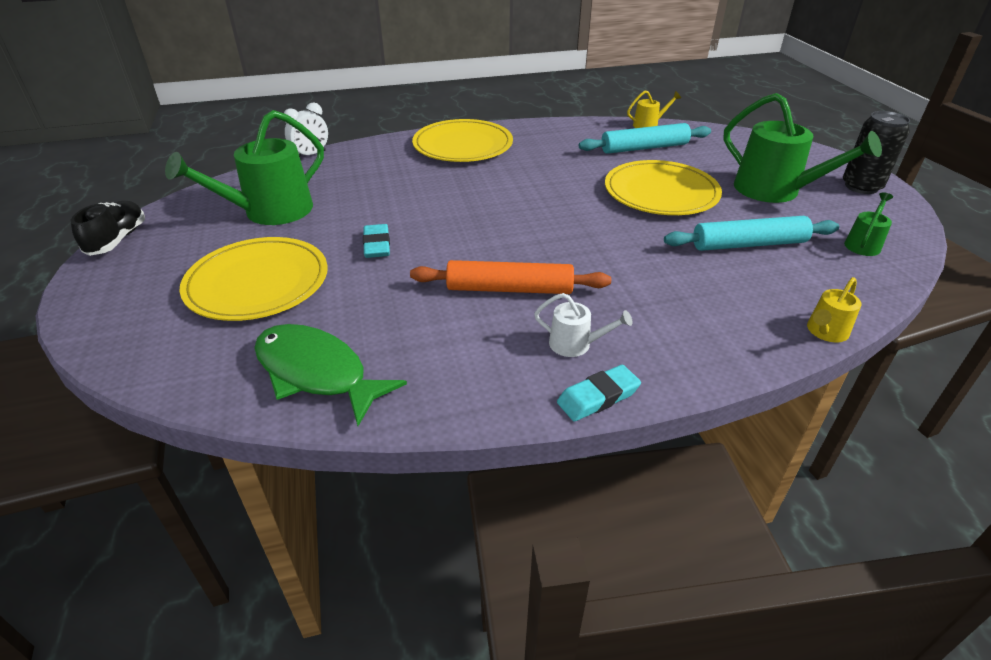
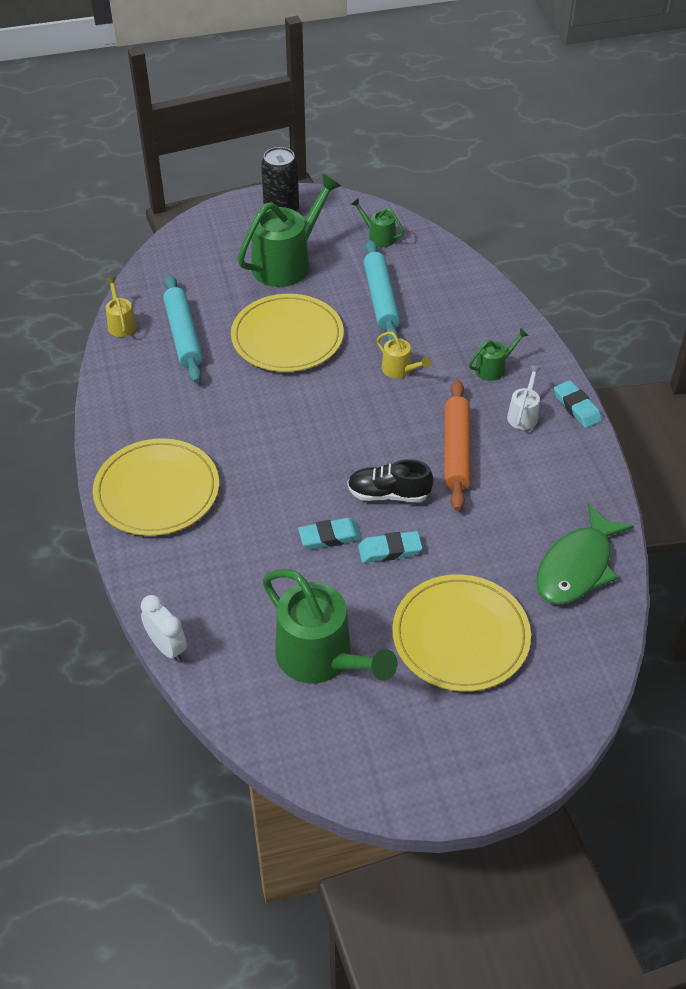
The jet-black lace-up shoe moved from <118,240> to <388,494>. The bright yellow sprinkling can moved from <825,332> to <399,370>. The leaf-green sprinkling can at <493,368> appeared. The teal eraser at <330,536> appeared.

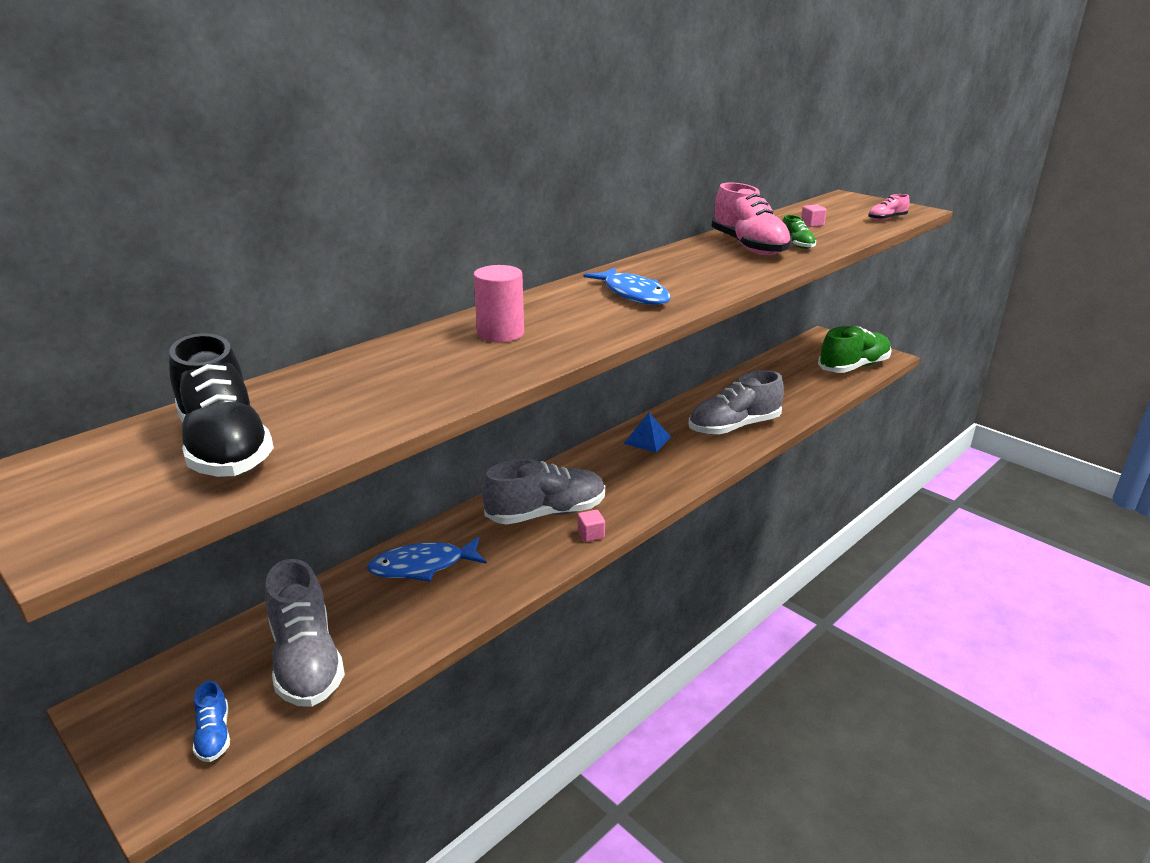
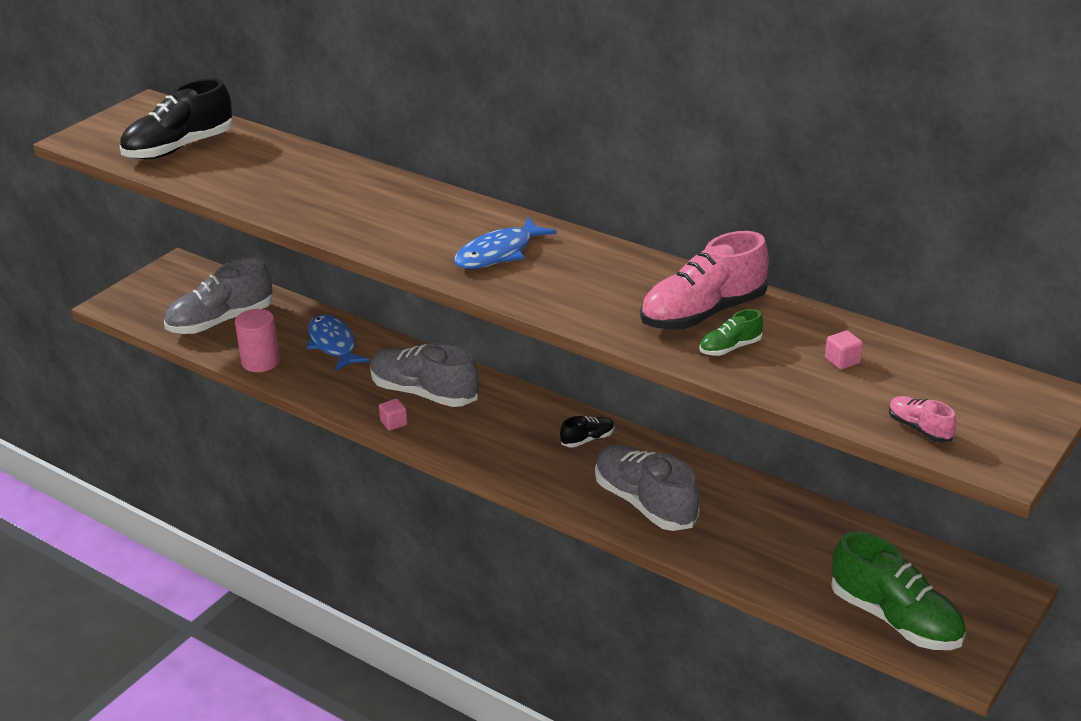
The pink cylinder moved from <500,333> to <260,362>. The cobalt solid pyramid at <647,440> was replaced by the jet-black lace-up shoe at <587,439>. The grey lace-up shoe at <546,513> turned 150 degrees clockwise. The cobalt lace-up shoe at <214,735> disappeared.

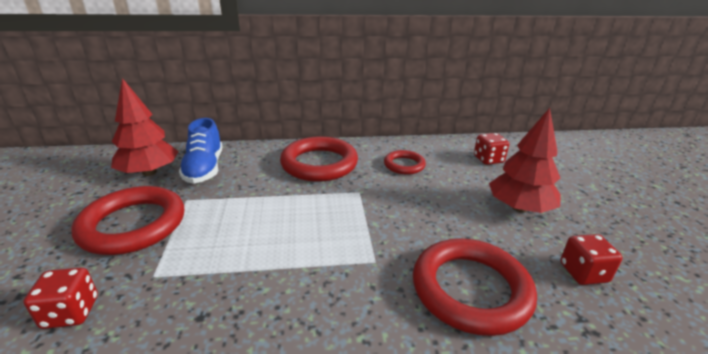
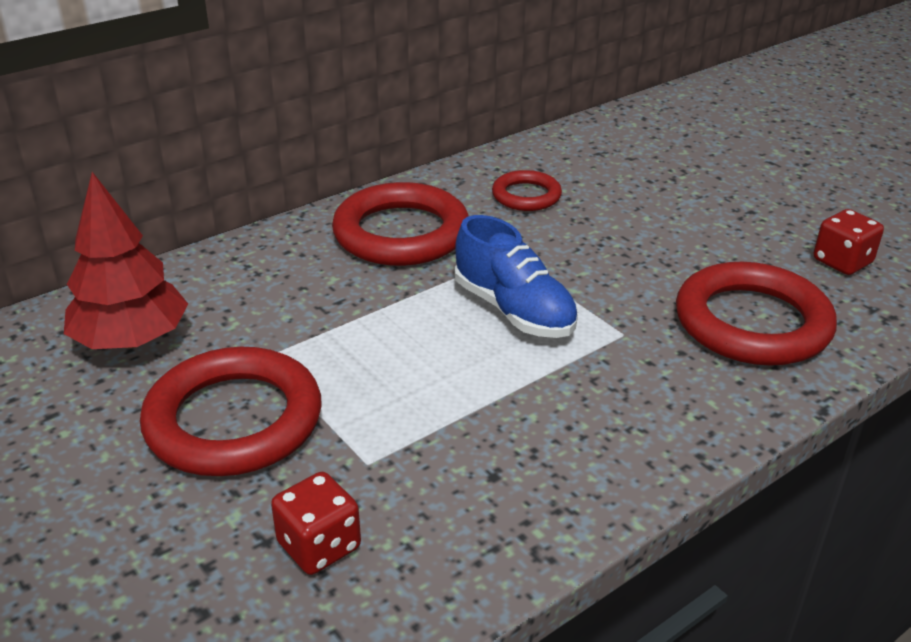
The crimson toy tree at <519,208> disappeared. The cobalt lace-up shoe moved from <204,169> to <514,310>. The crimson die at <488,159> disappeared.

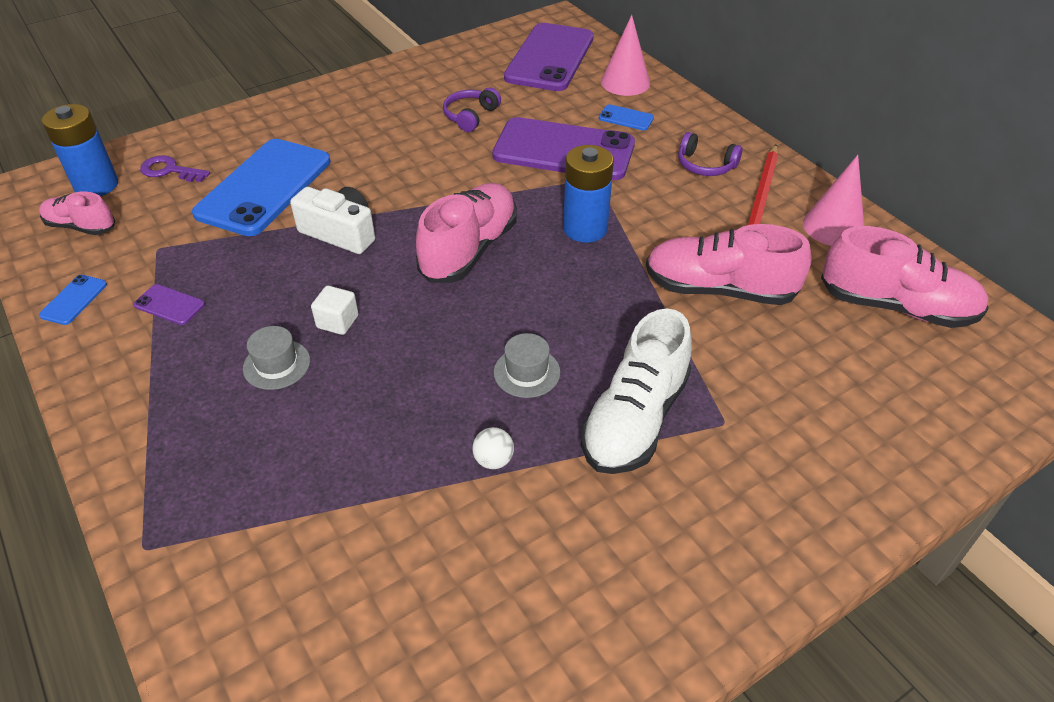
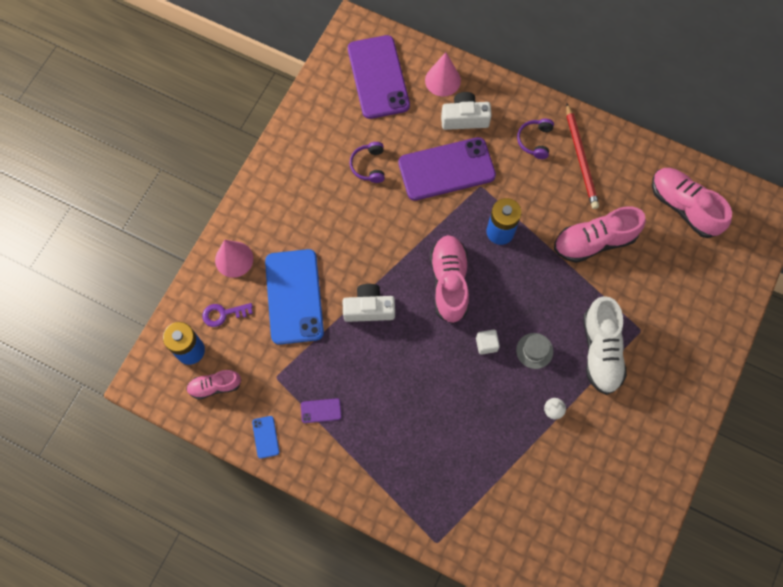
The cobalt smartphone at <626,118> was replaced by the snow-white camera at <464,118>. The royal purple headphones at <705,165> turned 105 degrees clockwise. The pink solid cone moved from <833,227> to <234,259>. The pink lace-up shoe at <896,306> turned 120 degrees counterclockwise. The snow-white block moved from <337,322> to <486,344>. The grey top hat at <276,364> disappeared.

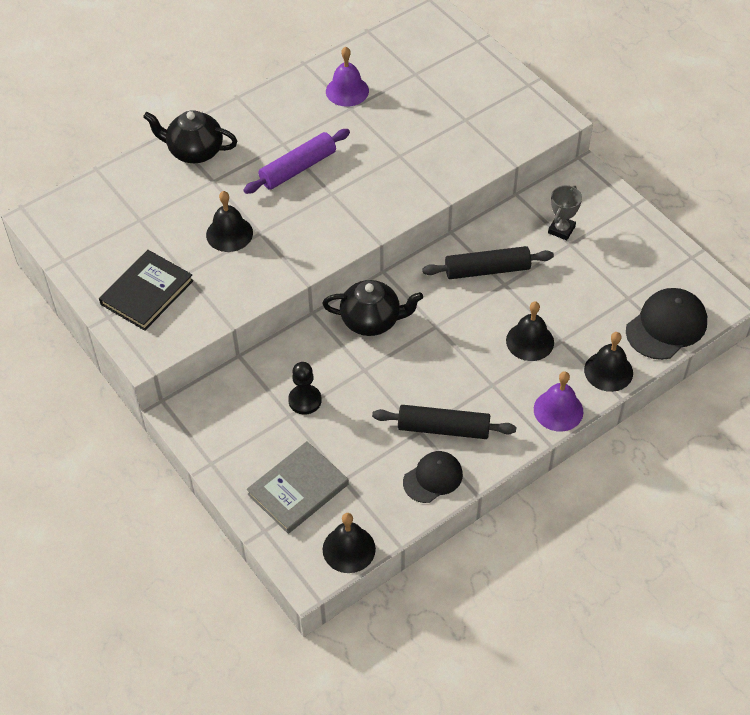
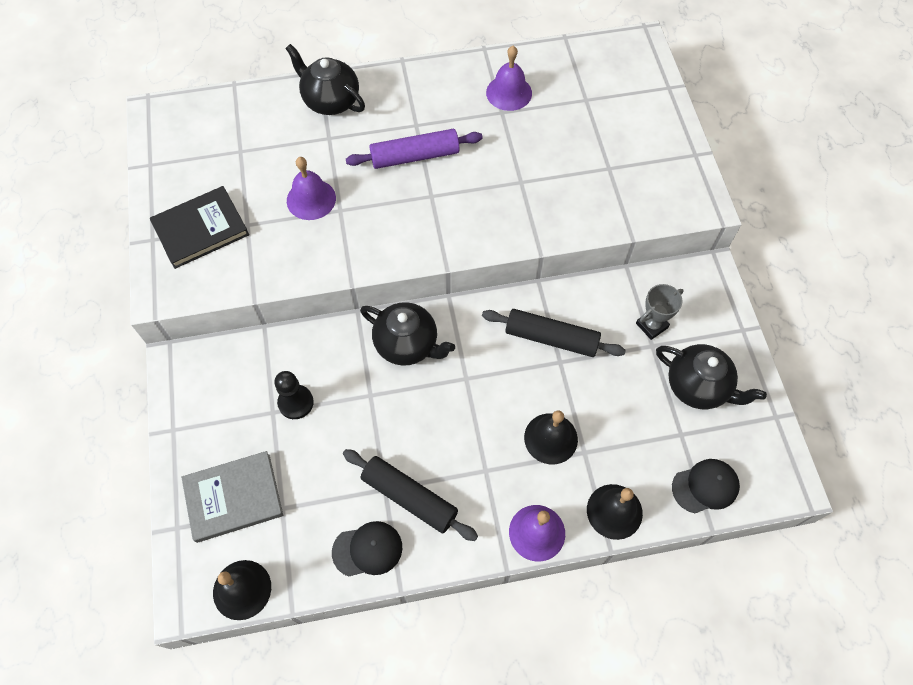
The jet-black school bell at <229,234> became the royal purple school bell at <311,199>. The jet-black peaked cap at <666,326> changed to 0.66 times the size. The jet-black china teapot at <698,386> appeared.

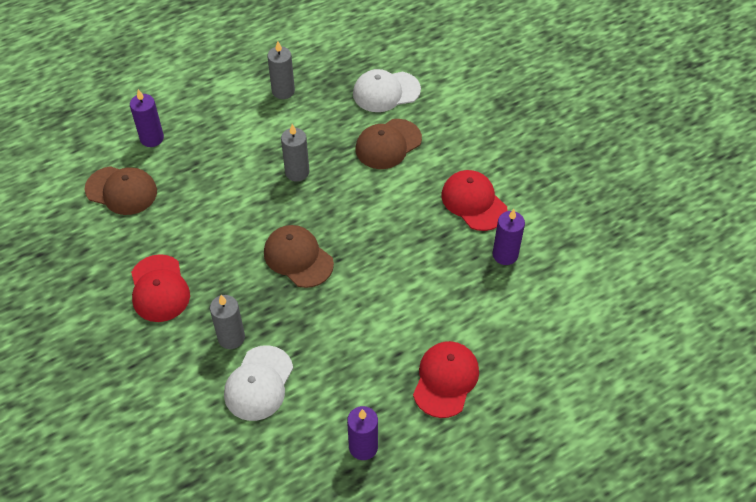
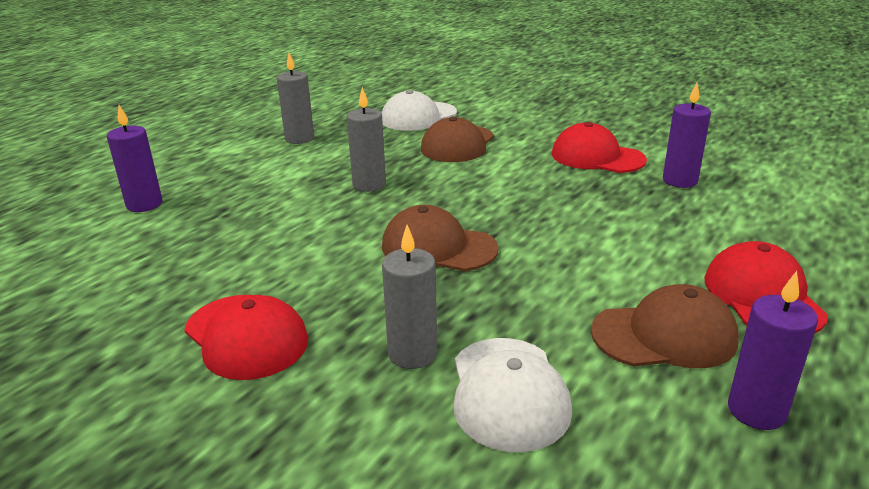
The dark brown peaked cap moved from <121,191> to <664,335>.

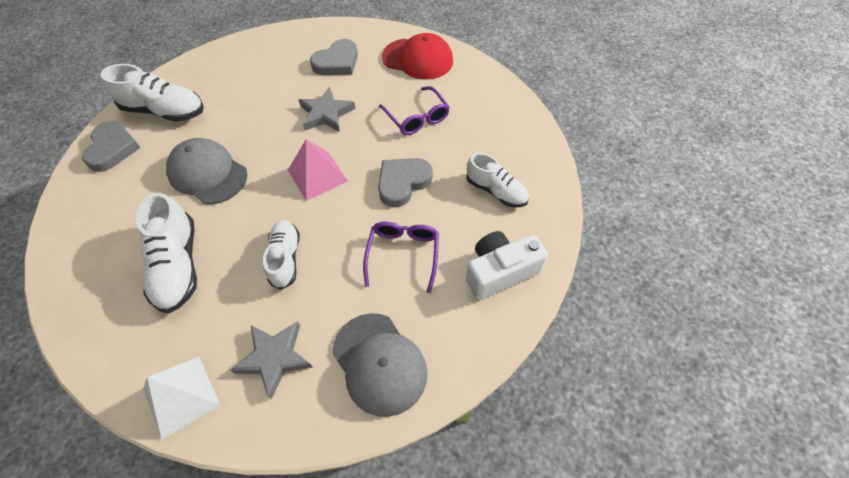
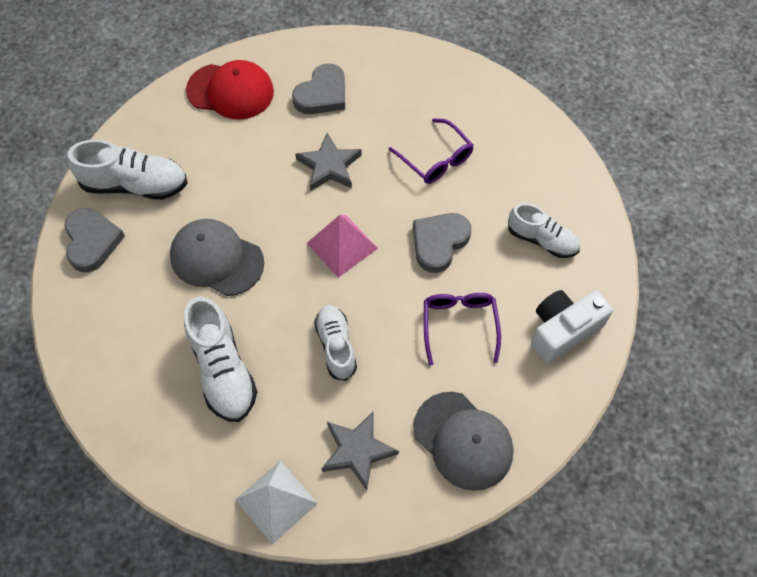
The crimson peaked cap moved from <418,59> to <230,91>.

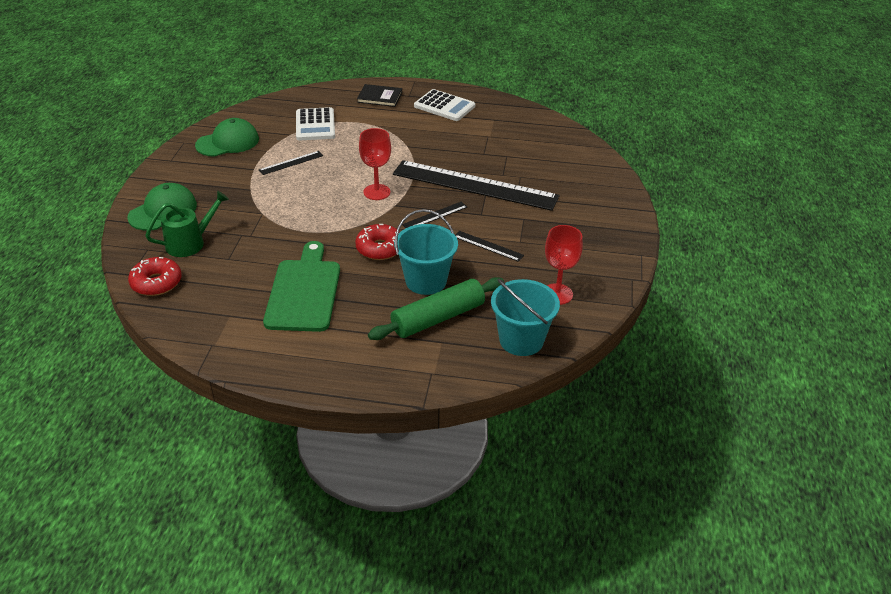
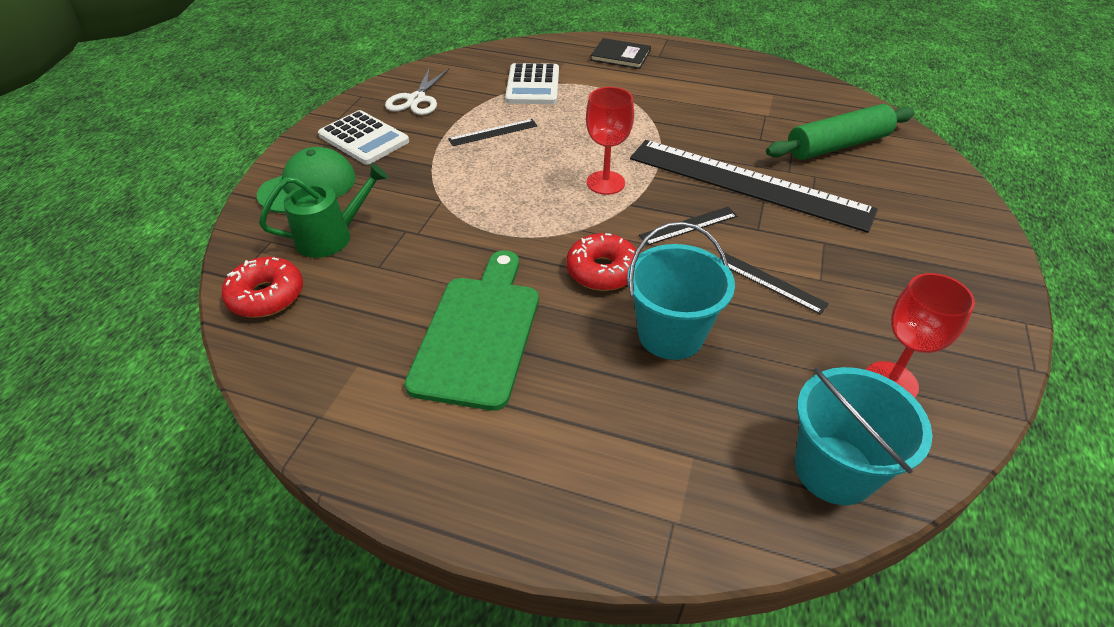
The snow-white pocket calculator moved from <444,106> to <364,138>. The leaf-green peaked cap at <227,142> was replaced by the snow-white scissors at <416,100>. The leaf-green rolling pin moved from <438,318> to <837,145>.

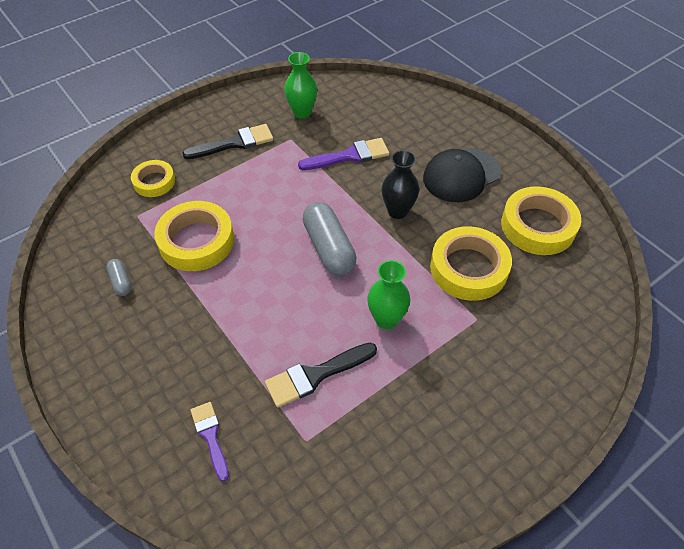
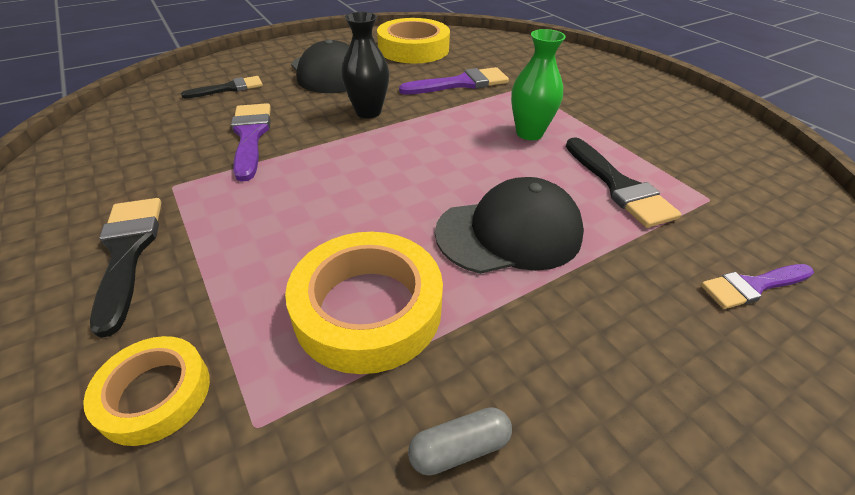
The leaf-green vase at <302,112> disappeared. The grey pill at <329,248> disappeared. The bright yellow sticky tape at <468,268> was replaced by the royal purple paintbrush at <461,83>. The jet-black paintbrush at <229,88> appeared. The jet-black peaked cap at <509,233> appeared.

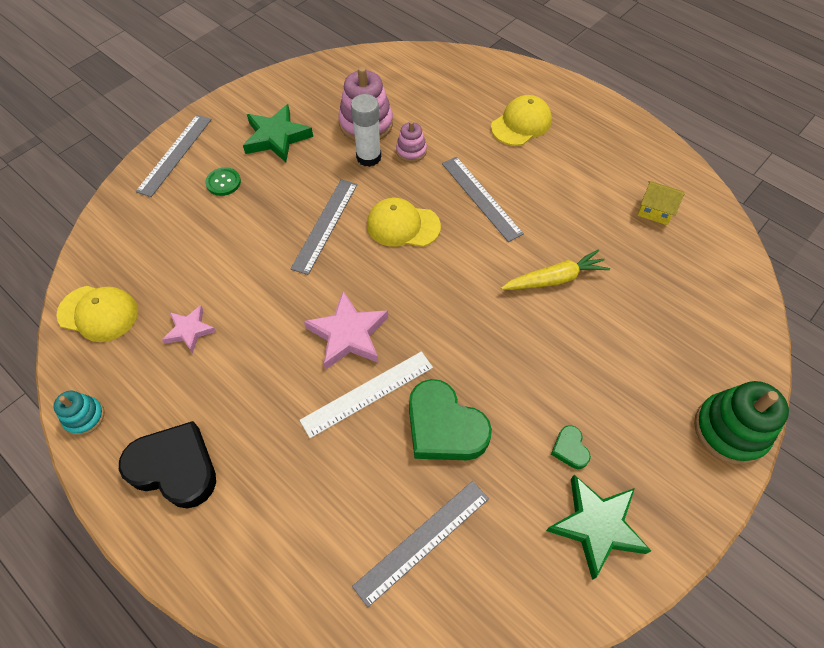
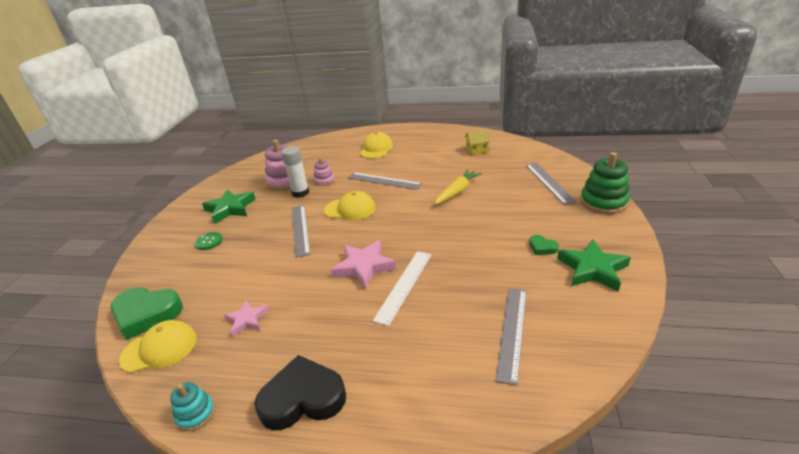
The grey ruler moved from <175,154> to <549,182>. The bright yellow peaked cap at <403,225> turned 150 degrees counterclockwise. The leaf-green heart shape moved from <444,427> to <147,314>.

